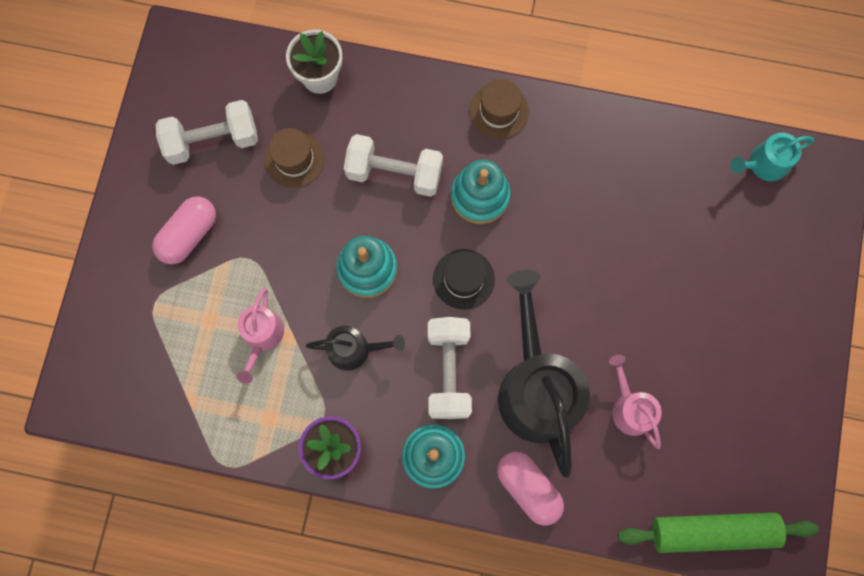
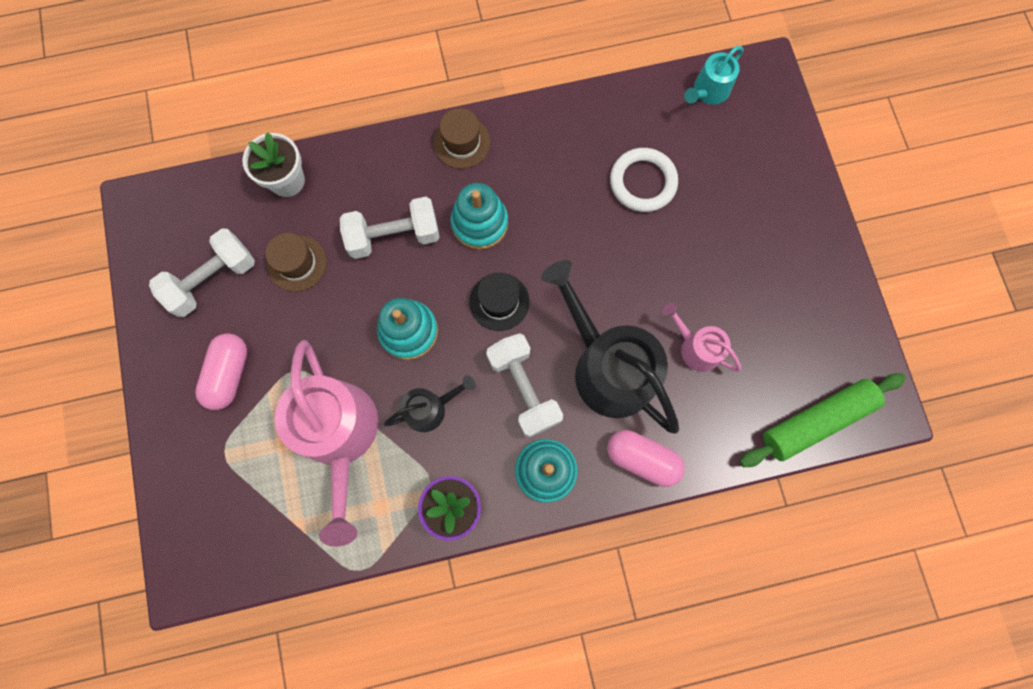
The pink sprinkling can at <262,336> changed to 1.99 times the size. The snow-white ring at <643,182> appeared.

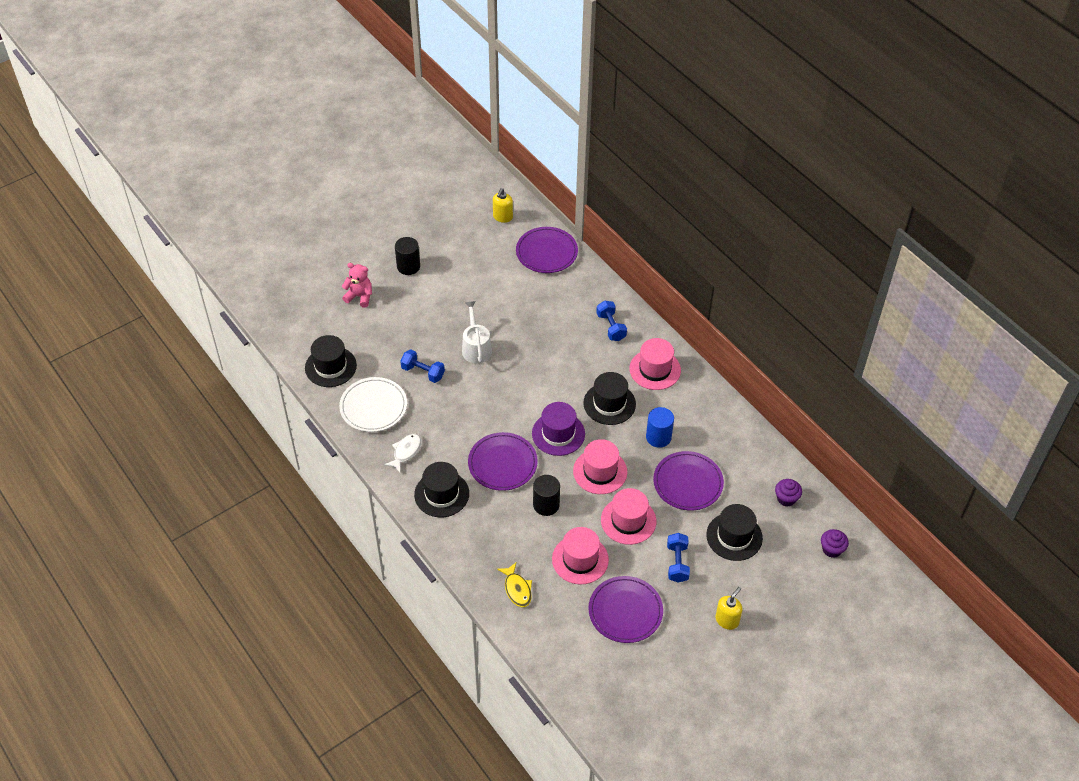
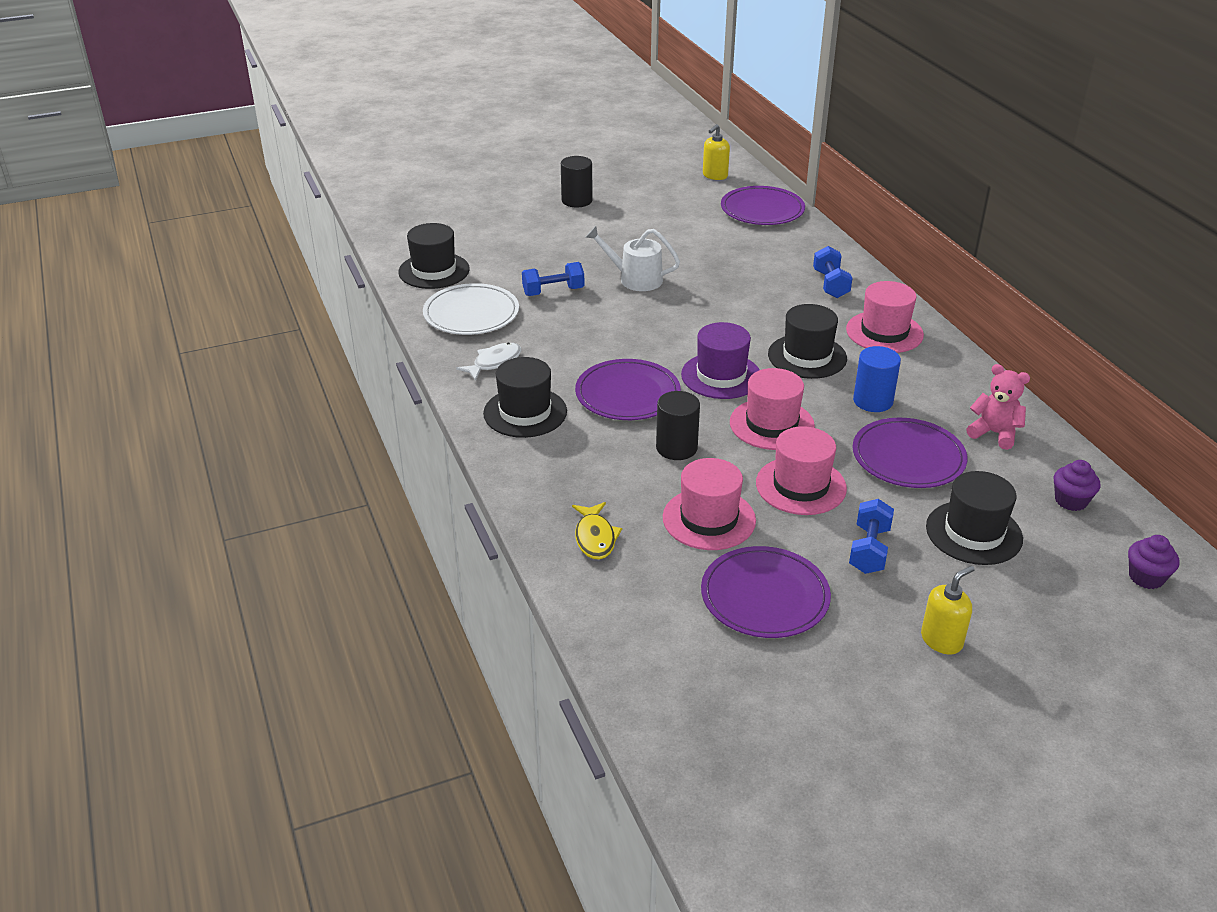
The pink teddy bear moved from <359,296> to <994,433>. The snow-white sprinkling can at <476,347> turned 75 degrees counterclockwise. The cobalt dumbbell at <423,372> turned 60 degrees counterclockwise.

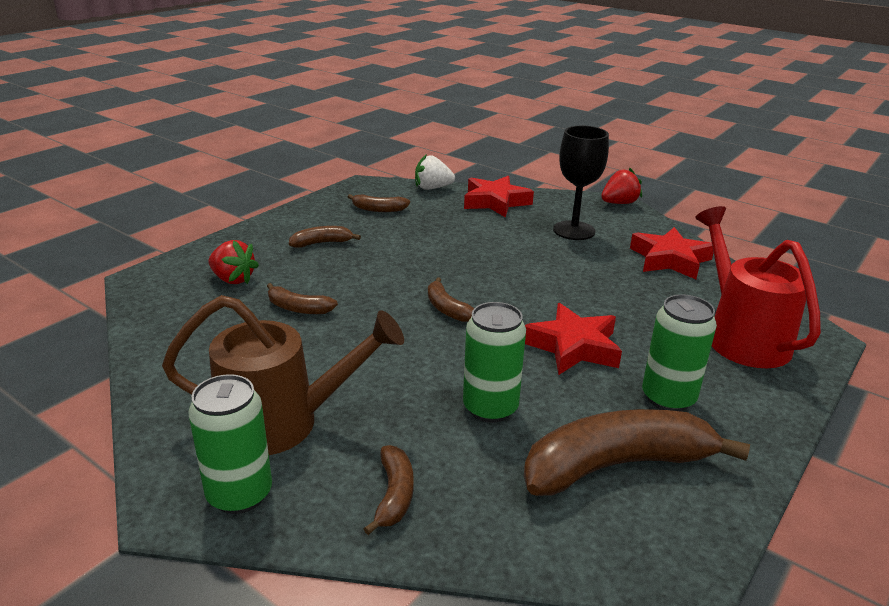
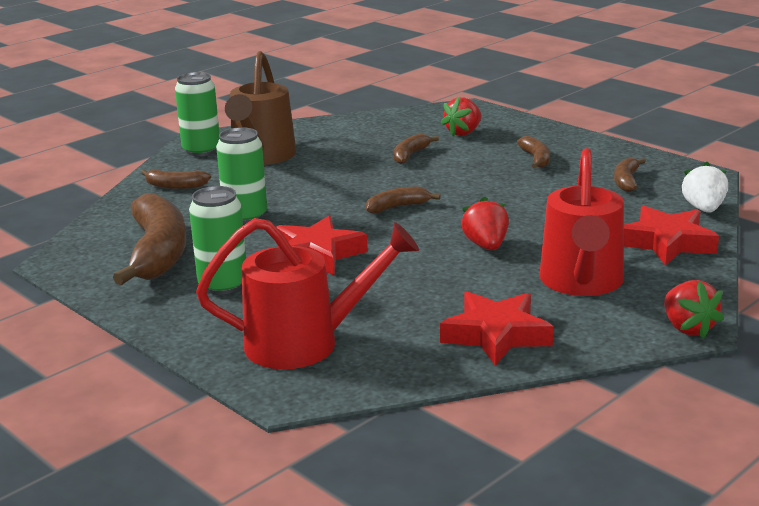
The jet-black goblet at <574,230> was replaced by the crimson sprinkling can at <581,283>. The crimson berry at <486,246> appeared.

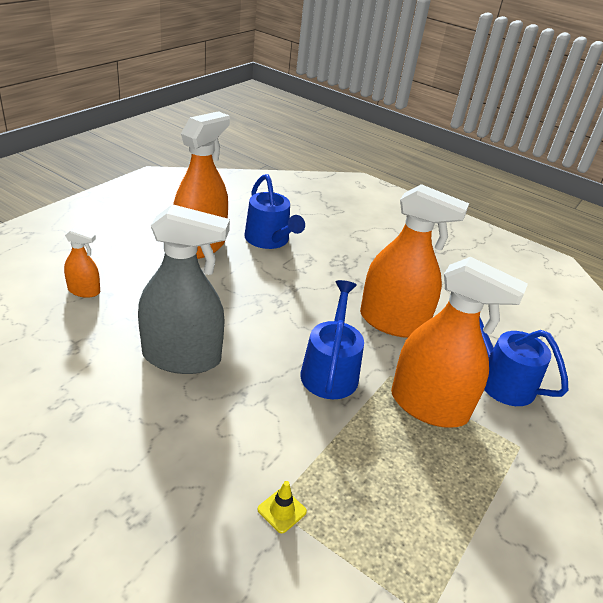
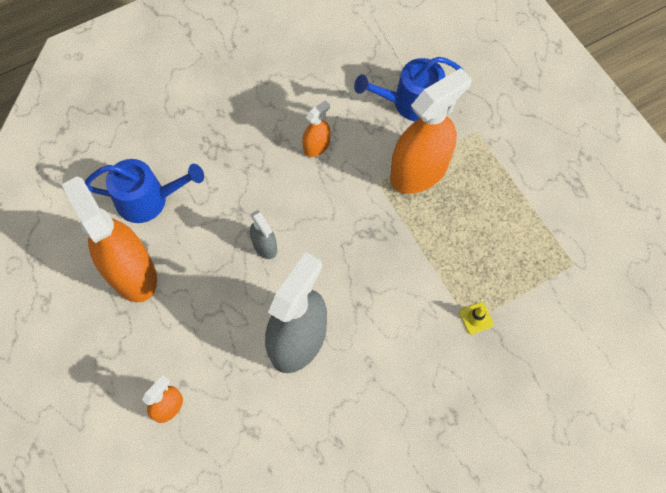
The orange-coloured spray cleaner at <393,322> changed to 0.47 times the size. The cobalt sprinkling can at <330,371> disappeared. The grey spray cleaner at <265,246> appeared.

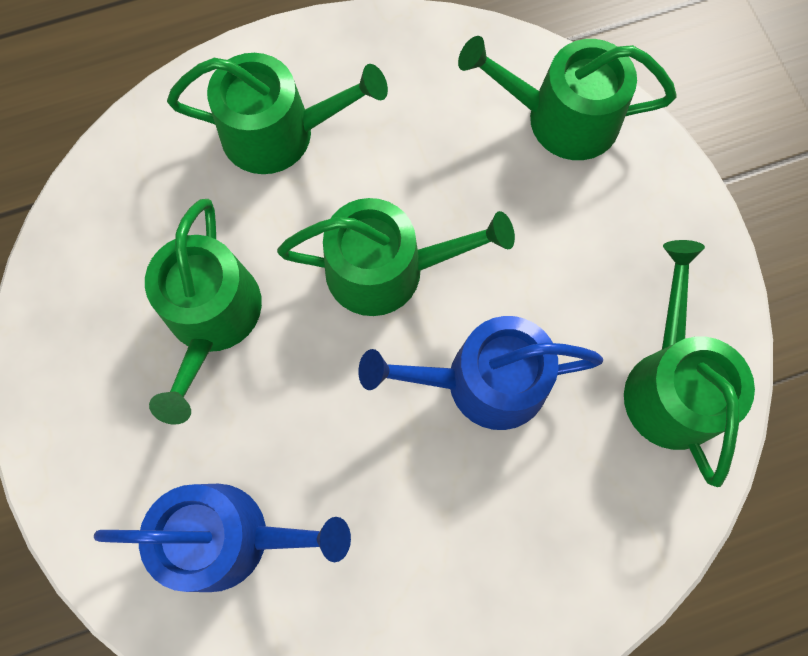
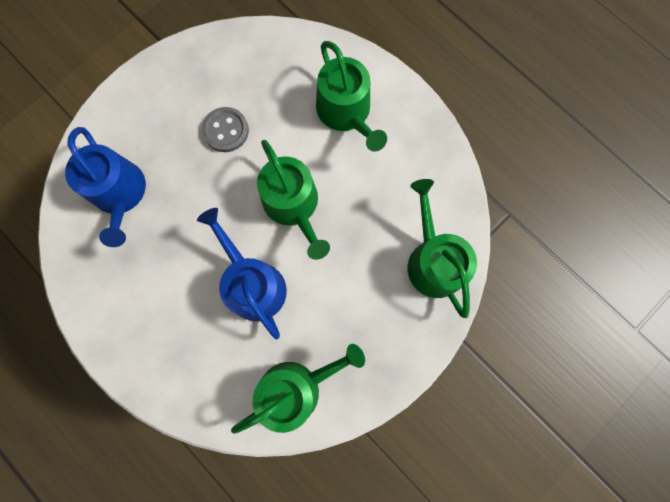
The leaf-green sprinkling can at <211,319> was replaced by the grey sewing button at <226,130>.

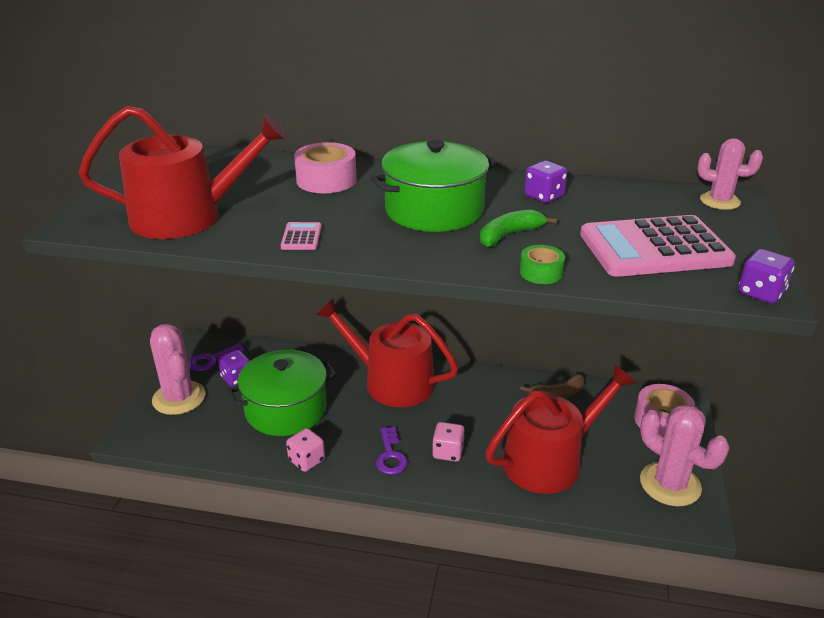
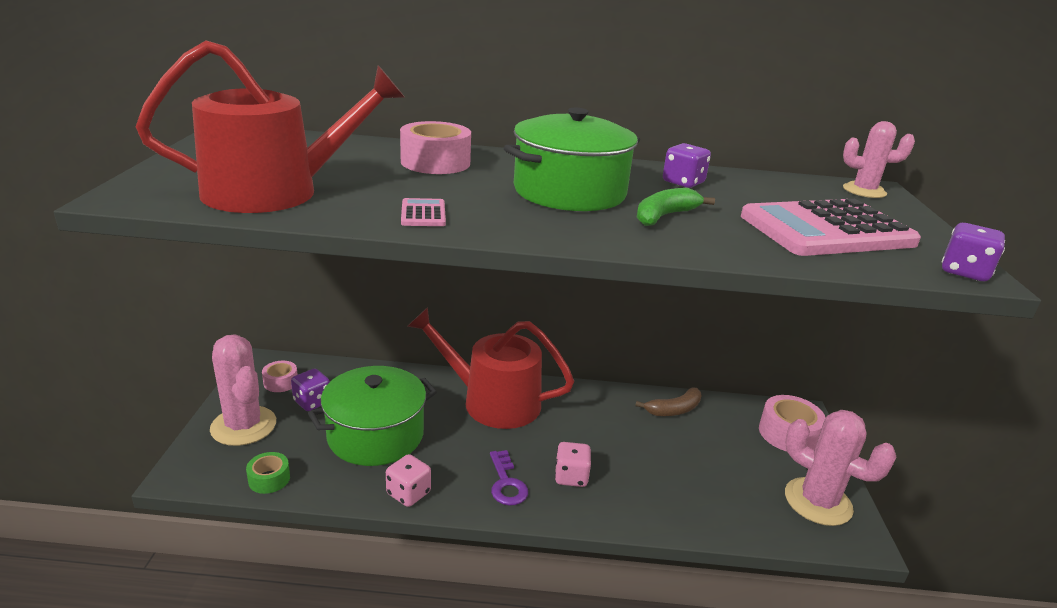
The leaf-green sticky tape moved from <541,272> to <269,479>. The royal purple key at <212,360> was replaced by the pink sticky tape at <281,382>. The crimson sprinkling can at <550,460> disappeared.

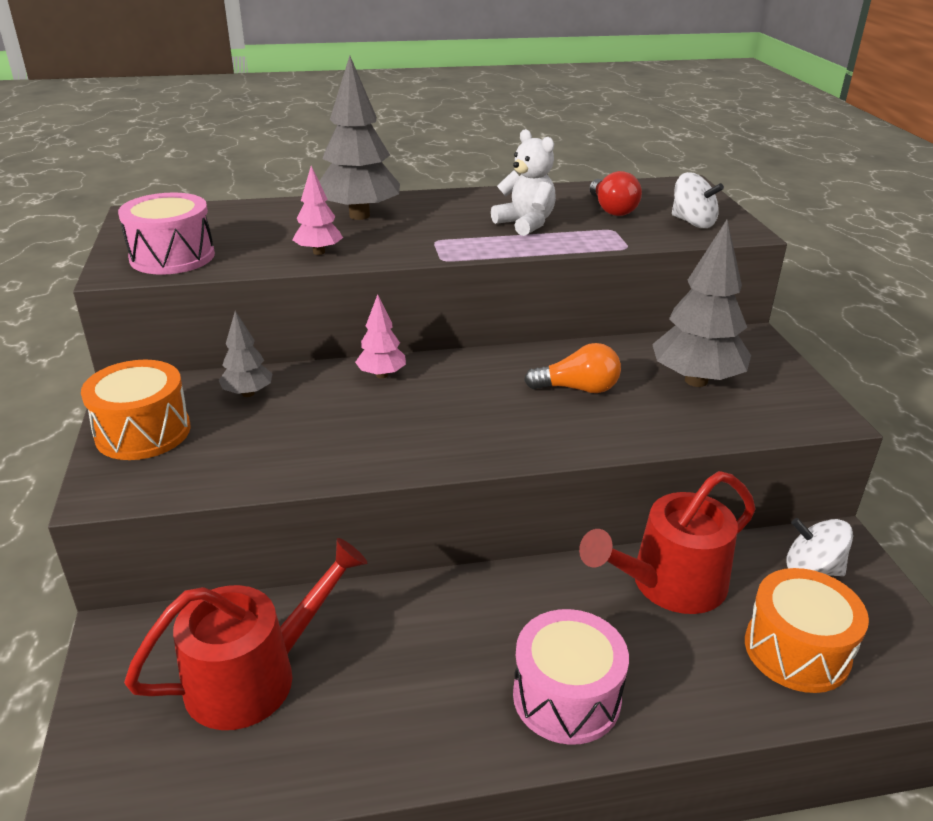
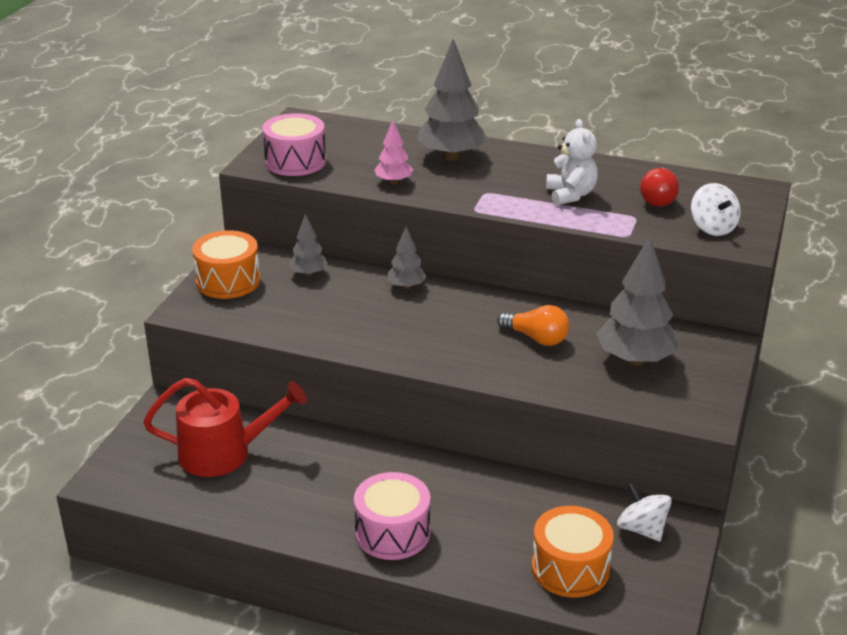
The pink toy tree at <382,375> became the grey toy tree at <406,286>. The crimson sprinkling can at <669,584> disappeared.

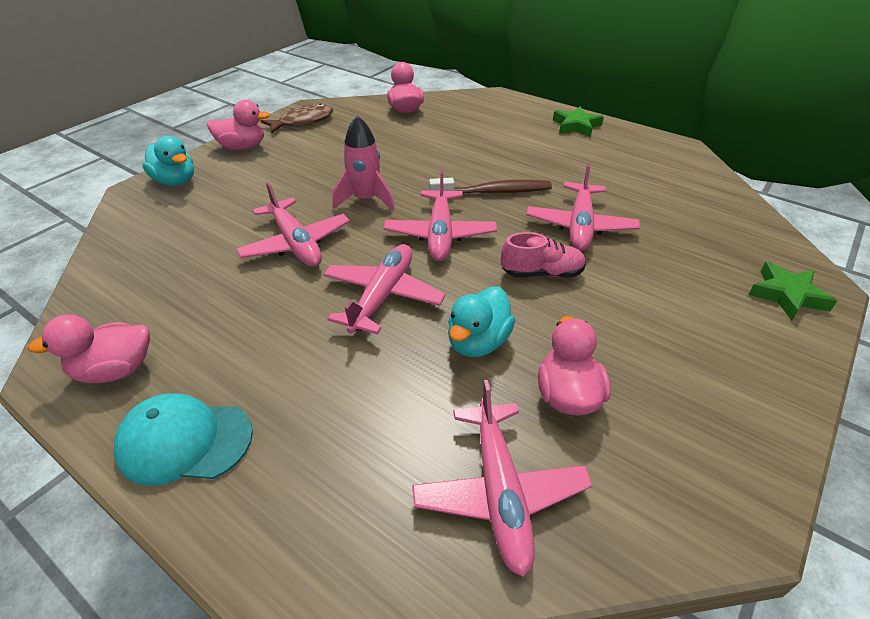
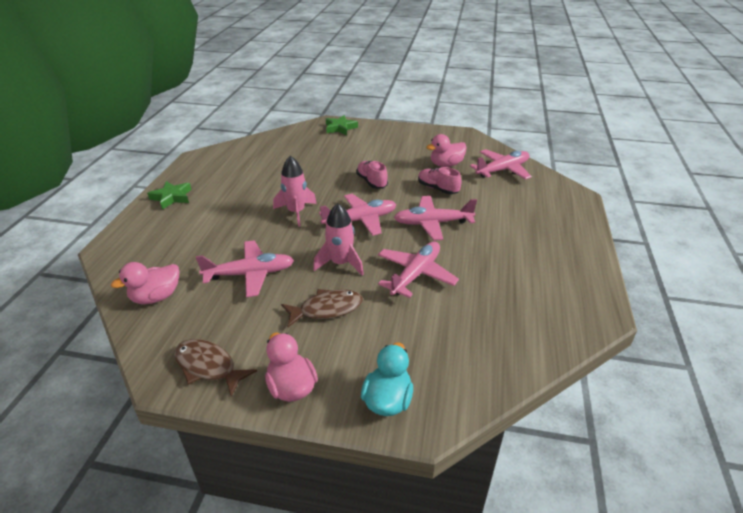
The pink toy plane moved from <580,226> to <250,274>. The dark brown dental brush at <494,192> was replaced by the pink toy rocket at <296,212>. The teal rubber duck at <478,342> was replaced by the pink lace-up shoe at <437,189>. The pink rubber duck at <115,370> disappeared. The teal peaked cap at <184,441> disappeared. The dark brown toy fish at <327,309> appeared.

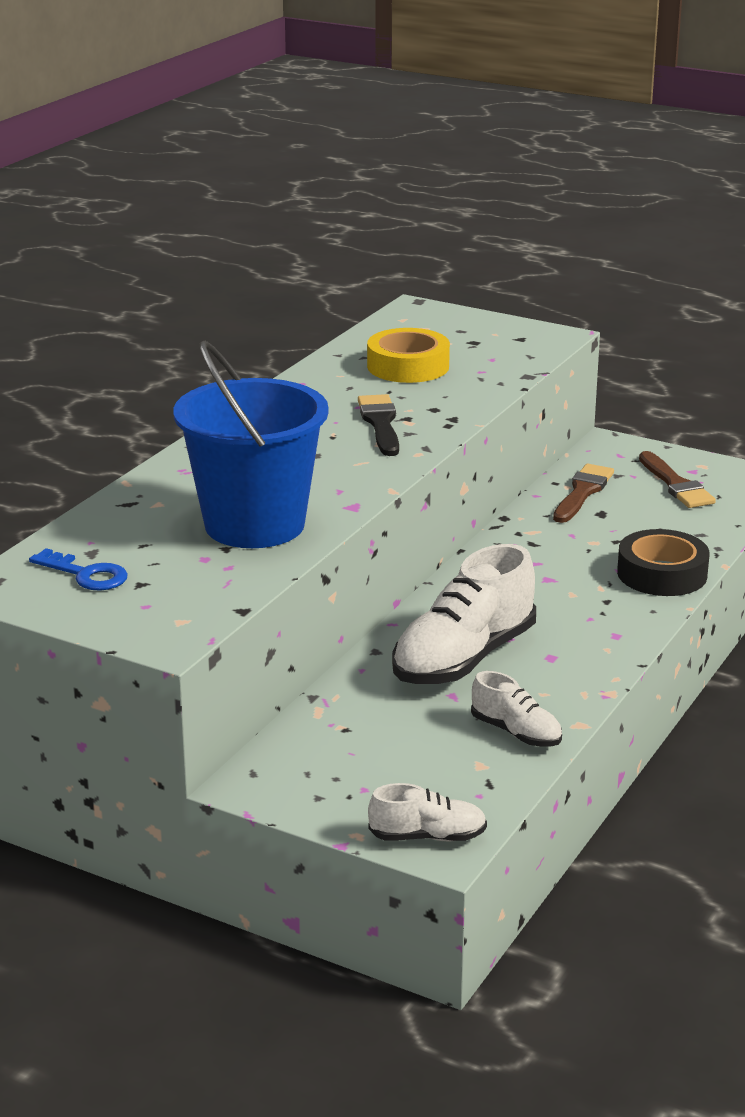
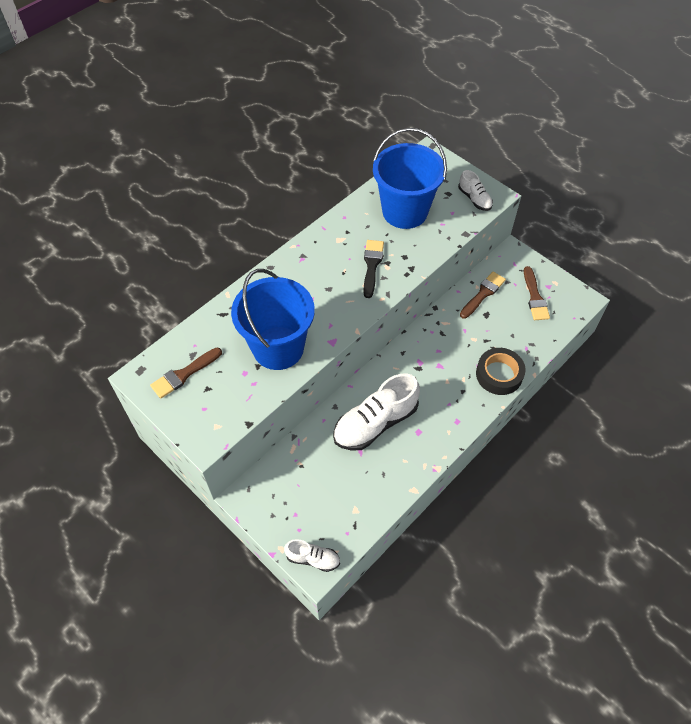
The bright yellow sticky tape at <408,366> was replaced by the cobalt sand bucket at <405,211>. The cobalt key at <86,575> was replaced by the dark brown paintbrush at <184,374>. The snow-white lace-up shoe moved from <516,732> to <474,199>.

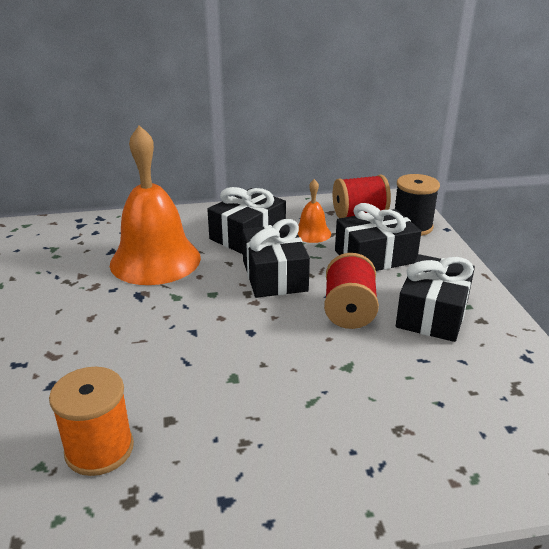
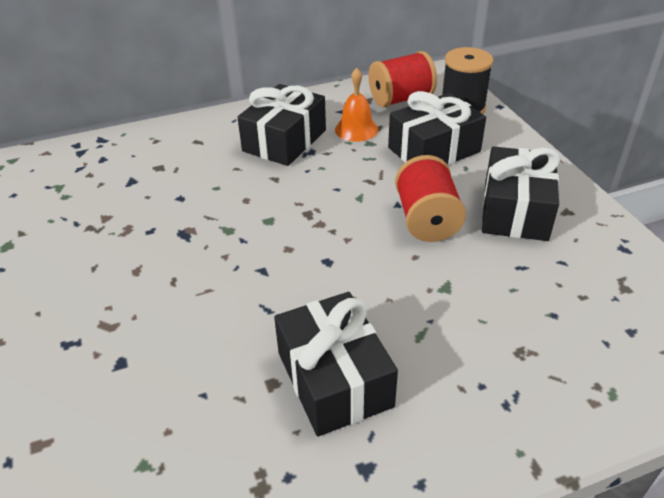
The orange-coloured school bell at <155,260> disappeared. The jet-black gift moved from <274,275> to <334,379>. The orange-coloured bobbin at <99,449> disappeared.

